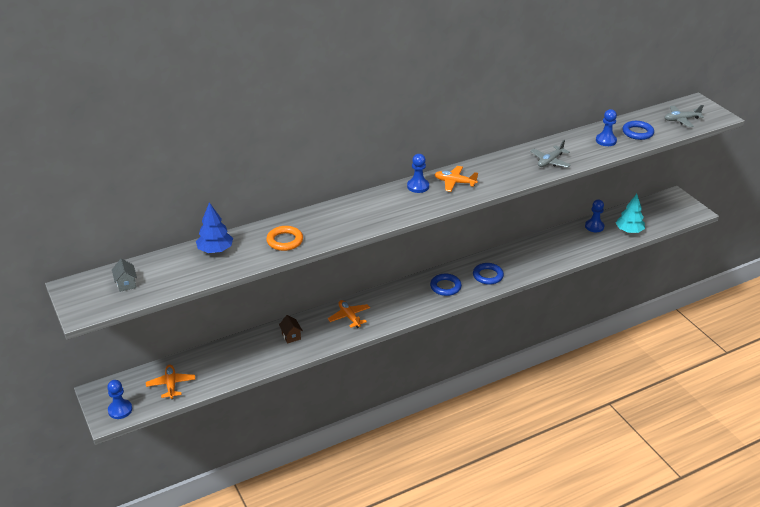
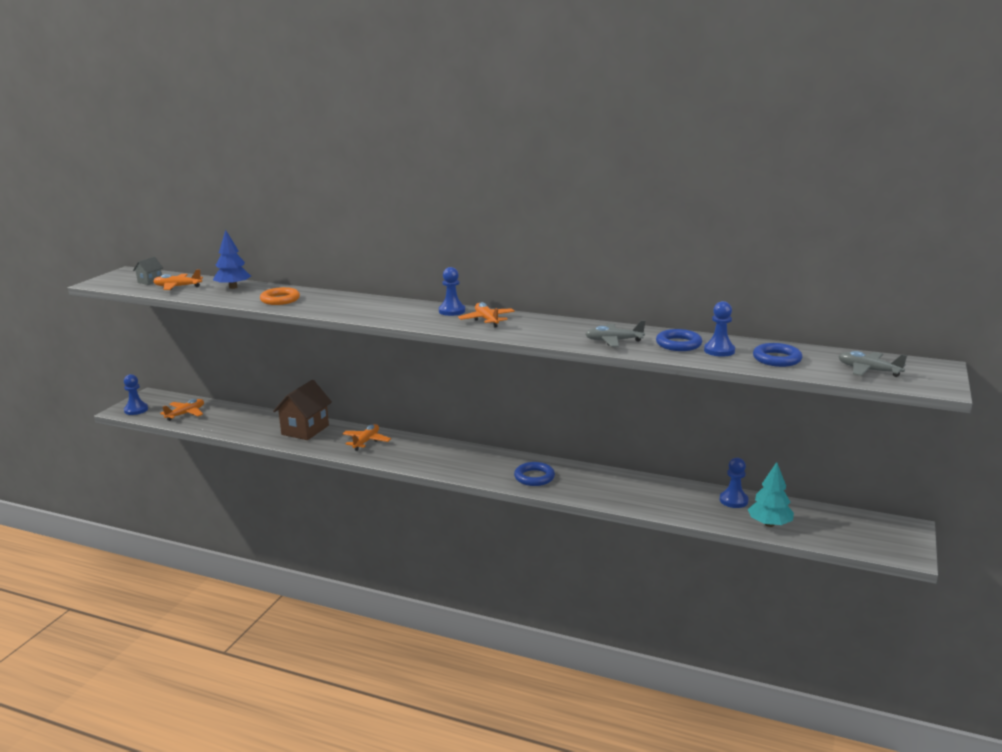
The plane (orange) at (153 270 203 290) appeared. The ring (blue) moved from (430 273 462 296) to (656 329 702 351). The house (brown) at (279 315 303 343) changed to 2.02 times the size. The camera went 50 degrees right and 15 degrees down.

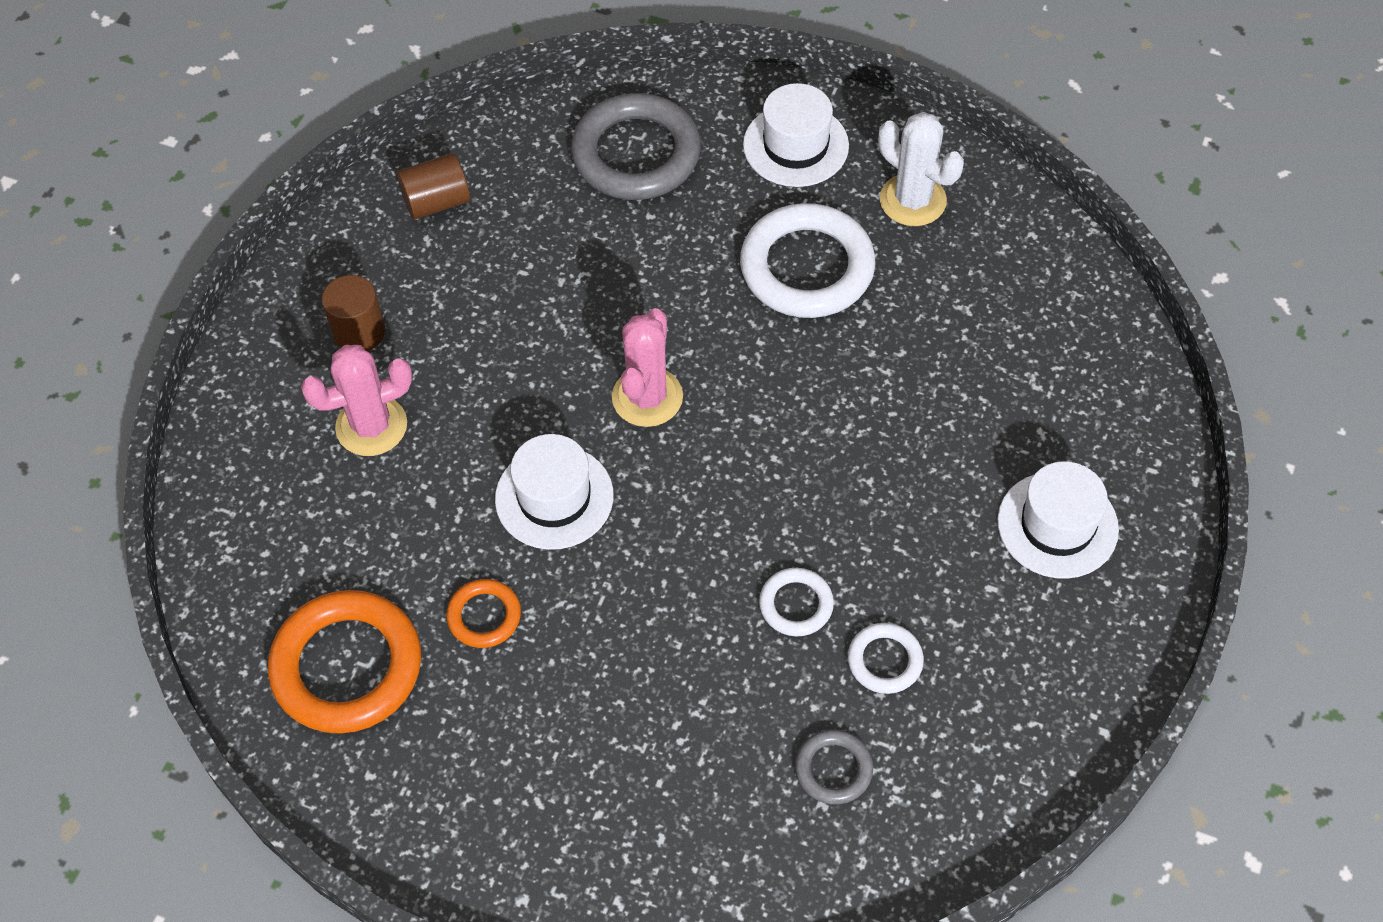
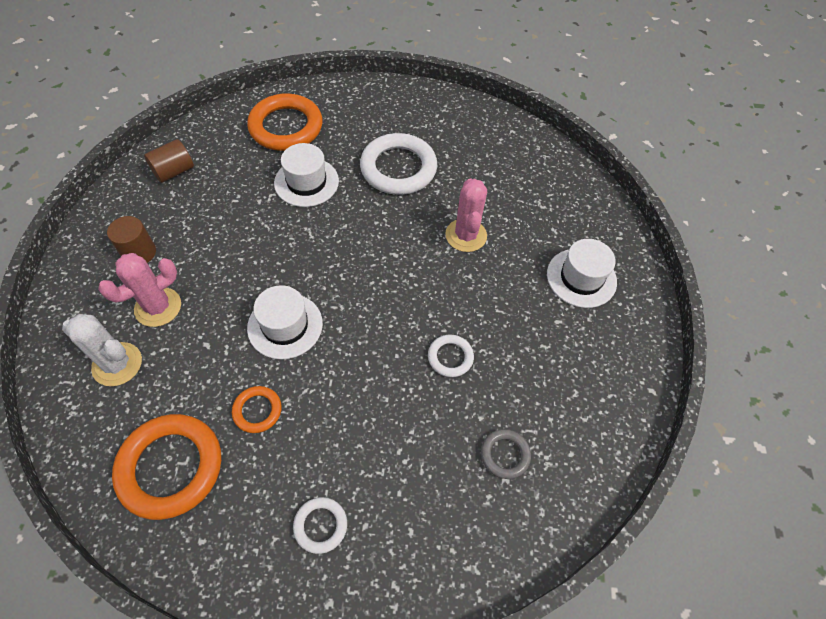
The cactus (pink) moved from (612 308 683 427) to (445 179 487 252). The hat (white) moved from (743 83 849 187) to (274 143 339 207). The ring (white) moved from (848 623 924 694) to (293 497 347 554). The cactus (white) moved from (878 112 964 226) to (62 314 142 386). The ring (grey) at (571 93 701 200) became the ring (orange) at (247 93 322 151). The camera went 20 degrees left and 0 degrees up.

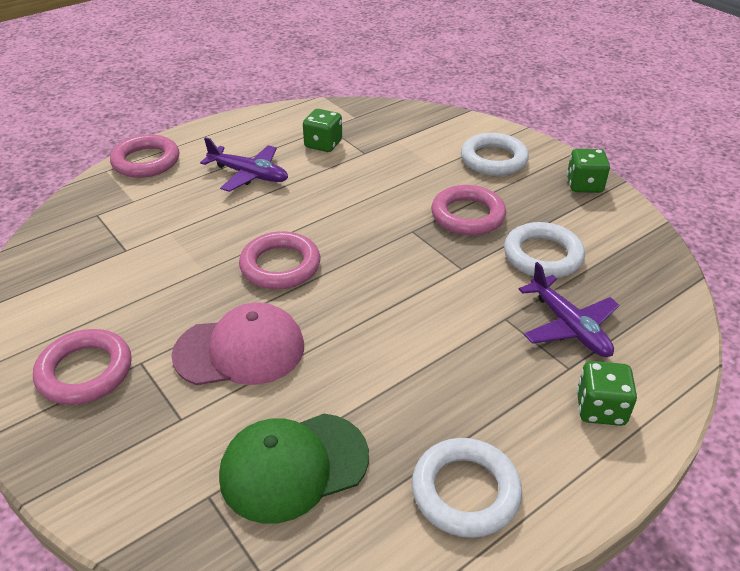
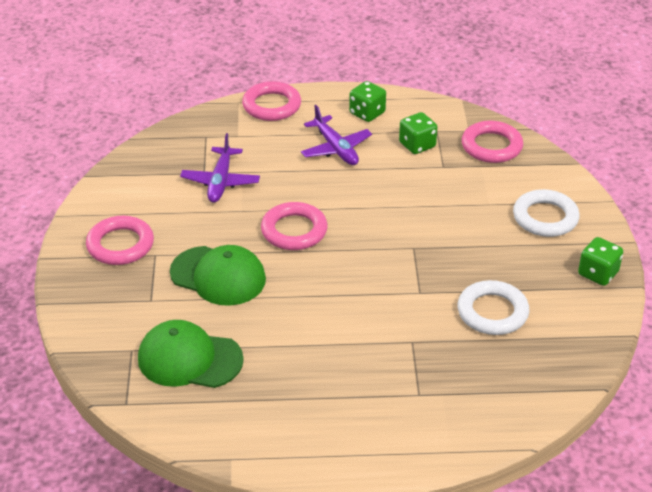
The ring (white) at (412 438 522 538) disappeared. The ring (pink) moved from (431 185 506 235) to (462 121 523 163). The plane (purple) moved from (518 262 619 357) to (180 133 260 203). The dice (green) moved from (576 361 637 426) to (349 81 386 122). The cap (pink) at (171 302 304 385) became the cap (green) at (170 245 266 306). The camera went 35 degrees right and 0 degrees up.

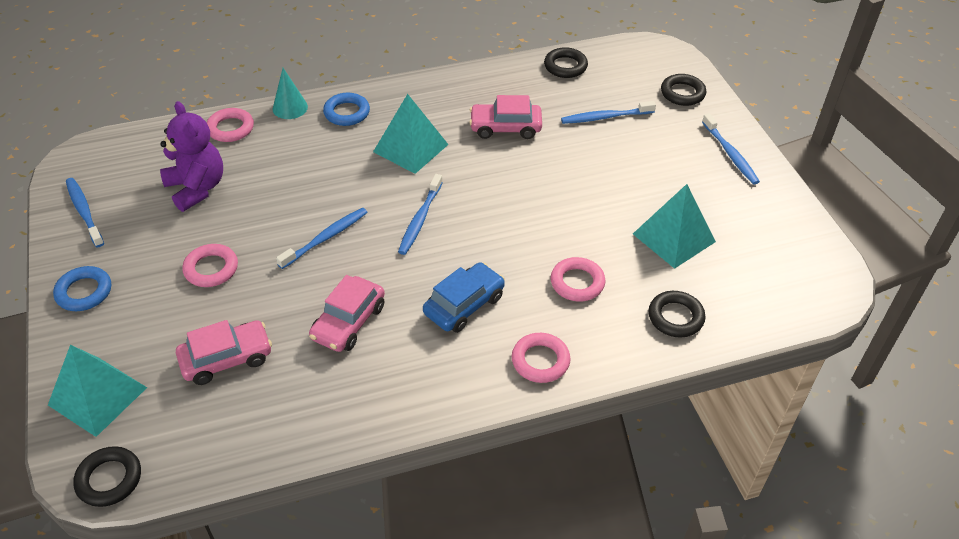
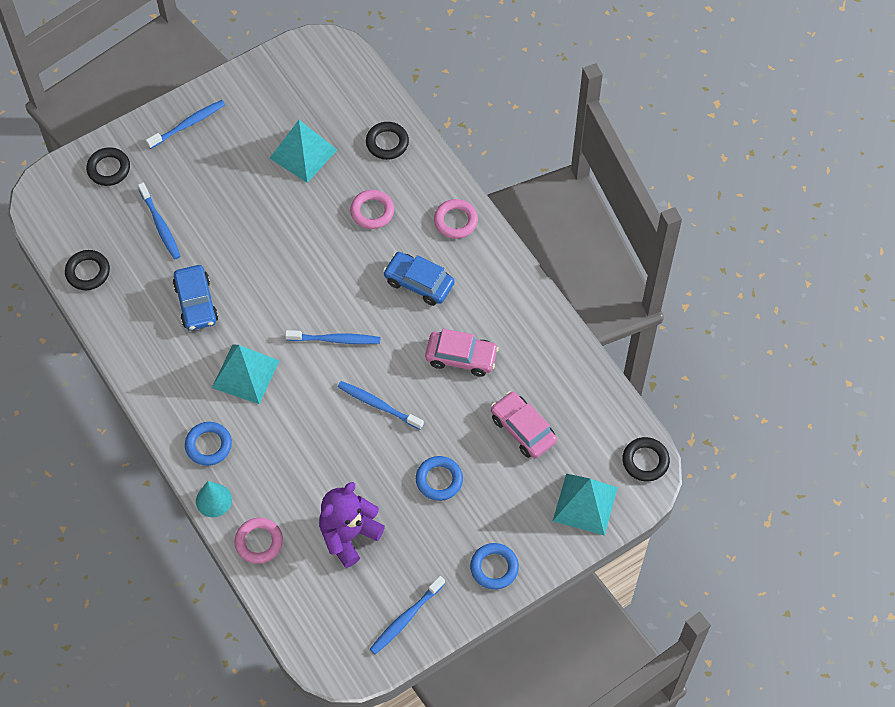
The ring (pink) at (182 244 238 287) became the ring (blue) at (416 456 463 501). The car (pink) at (469 95 542 139) became the car (blue) at (173 265 218 331). The camera went 105 degrees left and 15 degrees up.

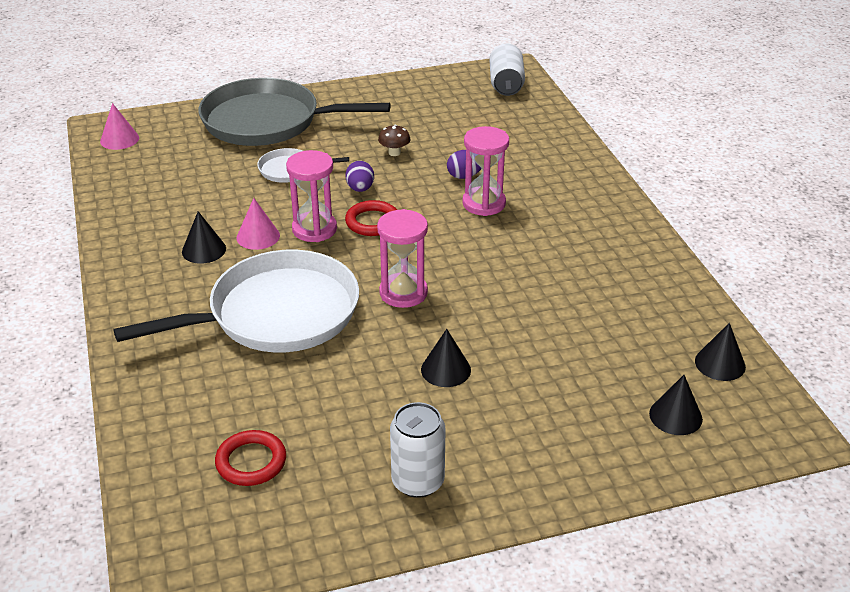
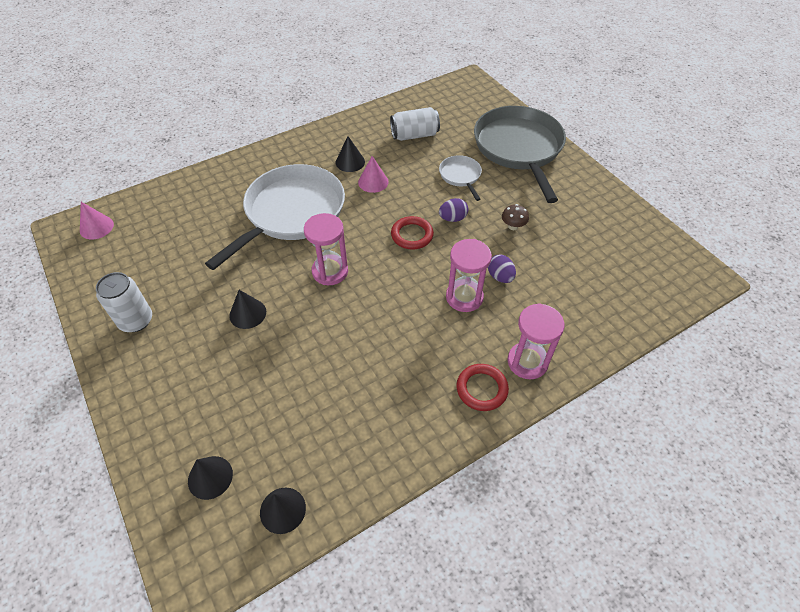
The cone (pink) moved from (100 103 139 150) to (80 202 114 240). The ring (red) moved from (215 430 286 486) to (456 364 509 411). The hourglass (pink) moved from (286 150 337 242) to (508 303 565 379). The can (white) moved from (489 44 525 96) to (390 107 440 141). The pan (white) at (114 250 359 352) turned 105 degrees counterclockwise. The camera went 75 degrees right and 15 degrees up.

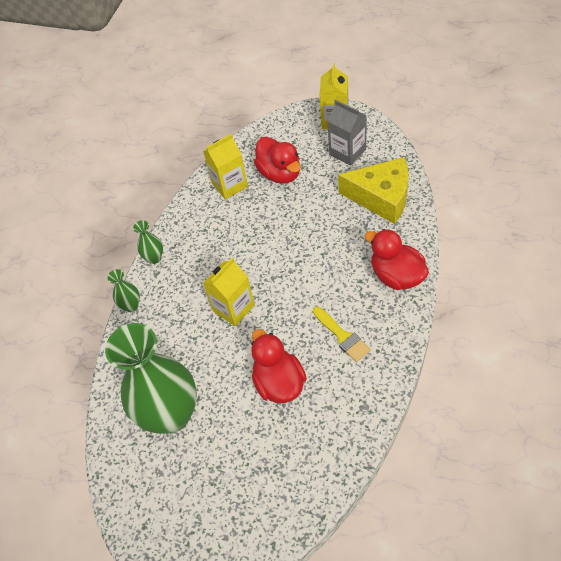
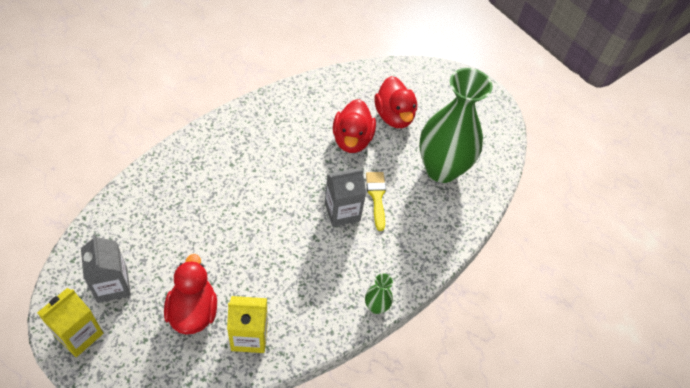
The vase (green) at (107 269 140 312) disappeared. The cheese (yellow) at (338 157 409 224) disappeared. The brush (yellow) moved from (313 307 371 362) to (366 172 386 231). The duck (red) moved from (365 229 429 290) to (375 76 417 128). The carton (yellow) at (203 258 255 326) became the carton (grey) at (325 168 366 227). The camera went 160 degrees left and 0 degrees up.

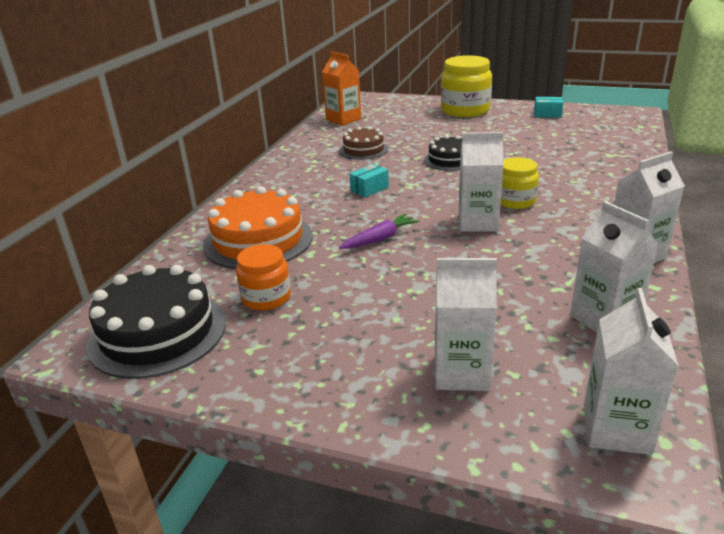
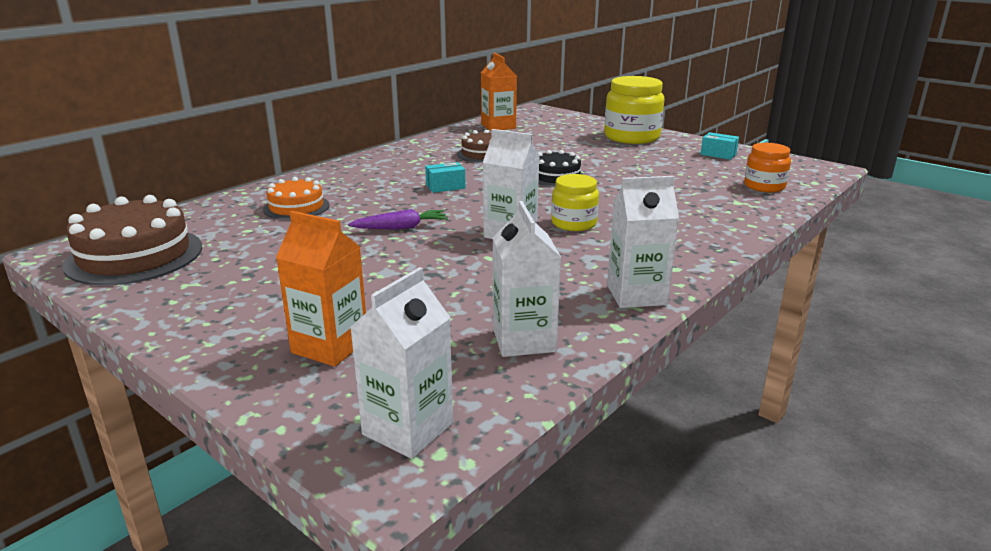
The jar (orange) moved from (236 244 291 311) to (744 143 791 192). The cake (black) at (86 265 226 379) became the cake (brown) at (62 195 202 286). The carton (white) at (435 258 497 391) became the carton (orange) at (276 211 366 367). The cake (orange) at (203 186 313 269) changed to 0.59 times the size. The camera went 20 degrees right and 5 degrees down.

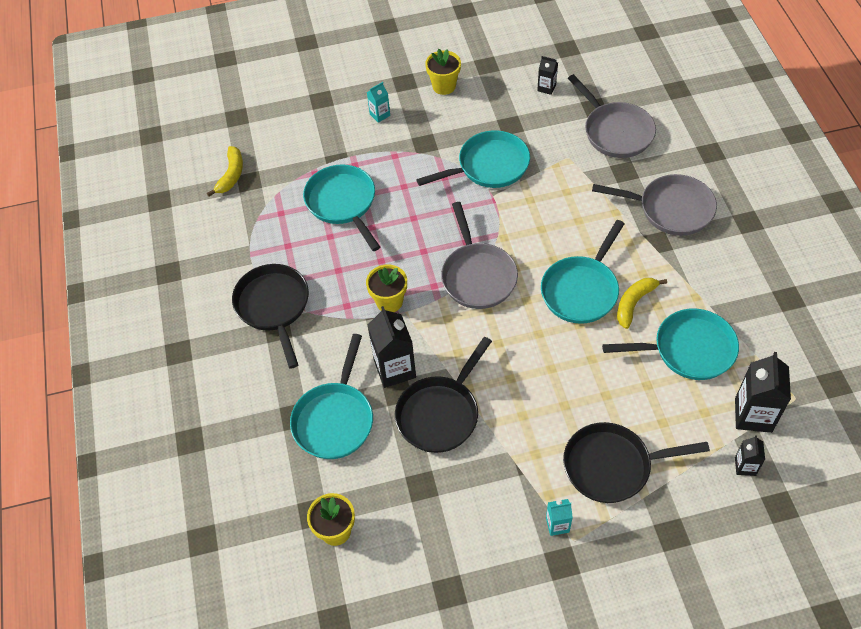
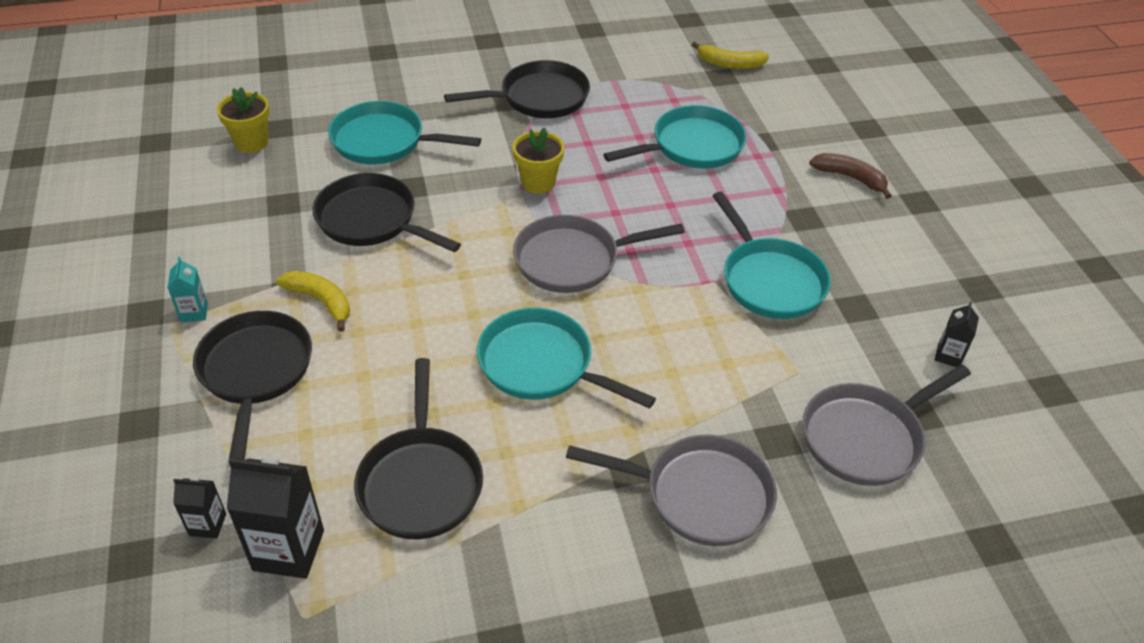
The carton (black) at (368 306 416 388) disappeared. The flower pot (yellow) at (425 49 461 95) disappeared. The banana (yellow) moved from (617 278 667 329) to (276 271 350 332). The carton (turquoise) at (367 82 390 123) was replaced by the banana (brown) at (809 153 892 199). The pan (turquoise) at (602 309 739 380) became the pan (black) at (354 358 483 539). The pan (grey) at (592 174 717 236) turned 90 degrees counterclockwise. The camera went 85 degrees right and 10 degrees down.

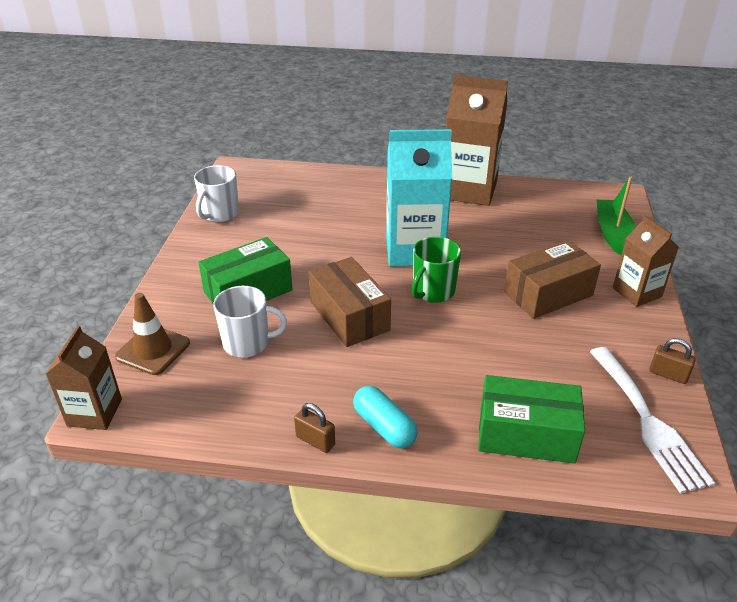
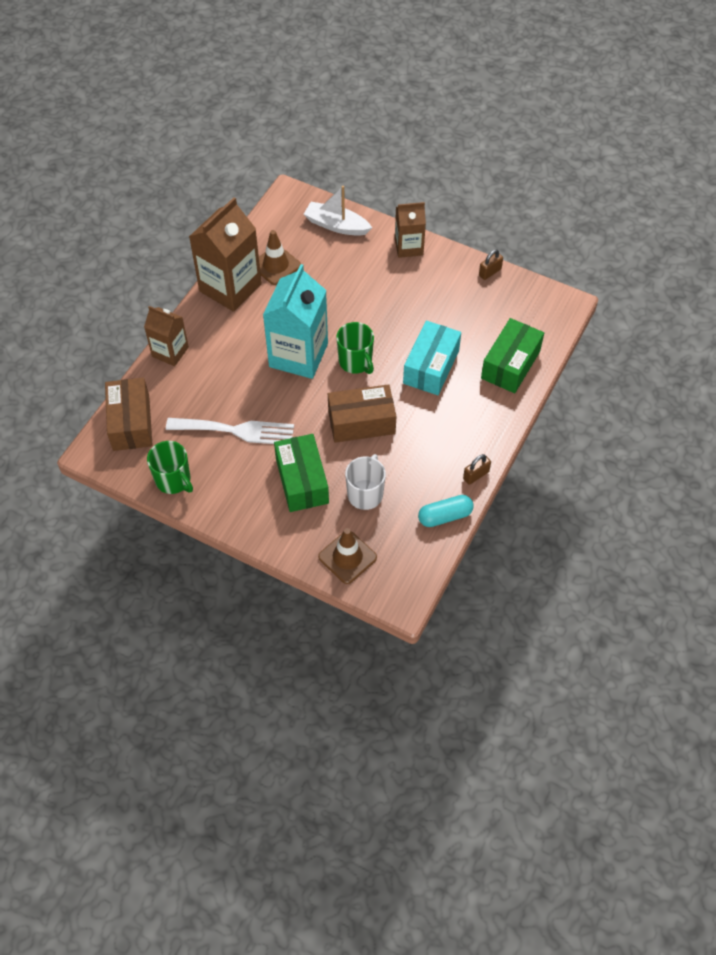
The traffic cone (brown) at (259 230 301 285) appeared. The box (turquoise) at (403 321 461 395) appeared. The carton (brown) moved from (46 326 122 430) to (144 306 189 366). The capsule (turquoise) moved from (353 386 418 448) to (418 495 474 527). The box (brown) moved from (504 240 601 319) to (105 377 152 451). The fork (white) moved from (590 347 715 494) to (166 418 294 444). The mug (white) at (194 165 239 222) became the mug (green) at (147 441 193 494). The boat (green) at (597 176 636 256) became the boat (white) at (304 186 372 236). The camera went 70 degrees left and 20 degrees up.

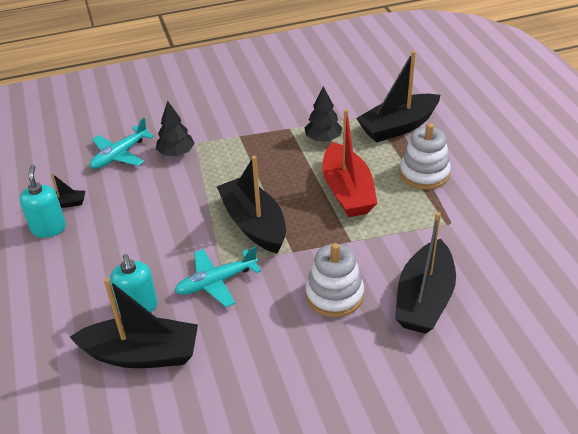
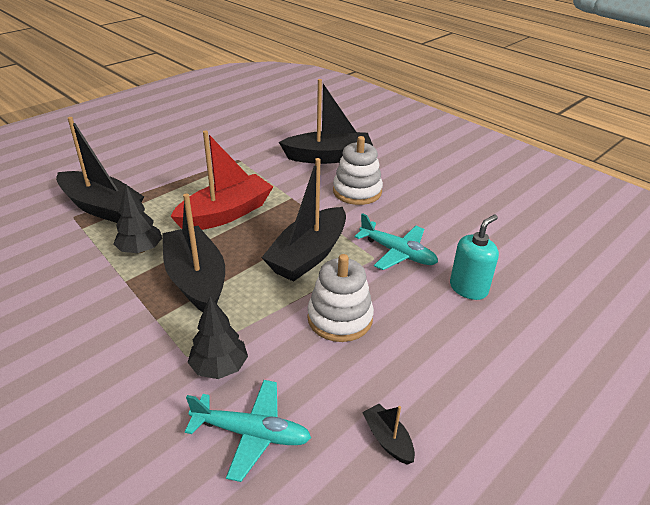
The soap dispenser (turquoise) at (20 165 66 238) disappeared. The boat (black) moved from (70 278 198 368) to (162 193 225 312). The stacking toy (white) moved from (399 123 451 190) to (307 254 374 342). The camera went 120 degrees left and 5 degrees down.

